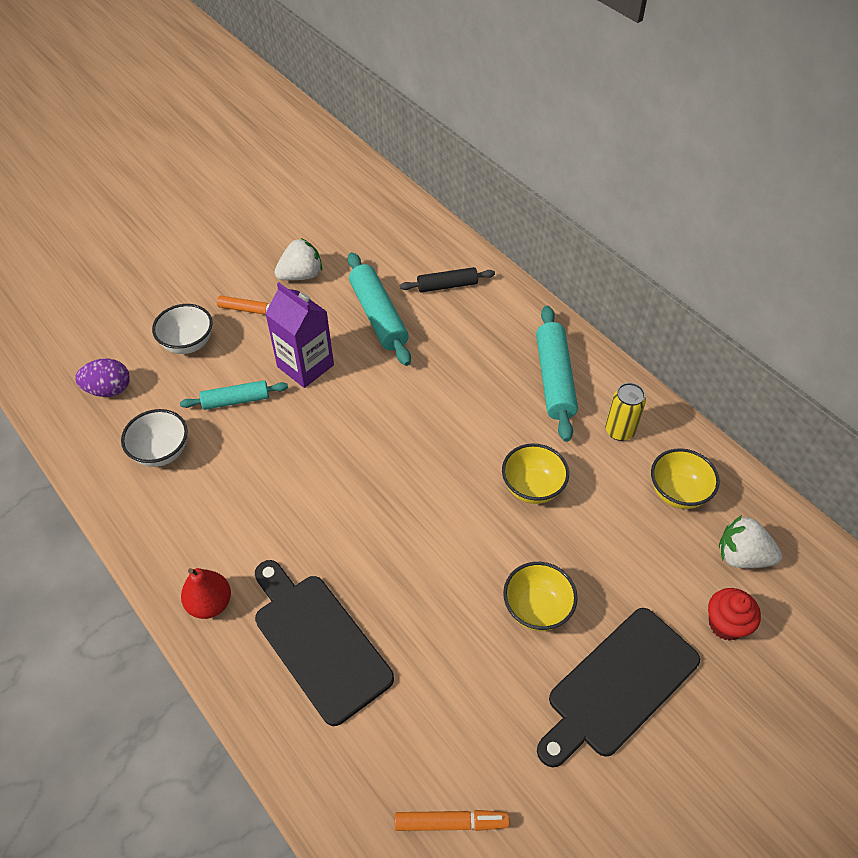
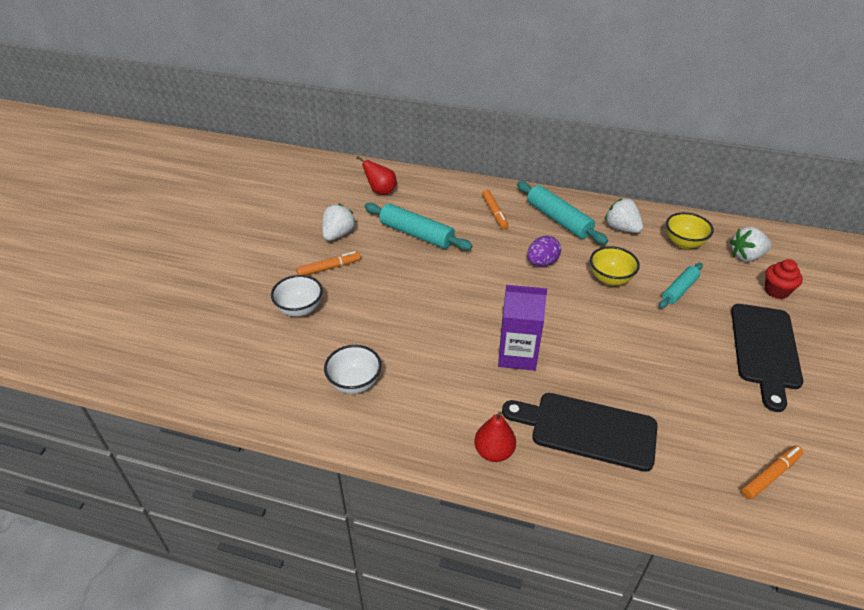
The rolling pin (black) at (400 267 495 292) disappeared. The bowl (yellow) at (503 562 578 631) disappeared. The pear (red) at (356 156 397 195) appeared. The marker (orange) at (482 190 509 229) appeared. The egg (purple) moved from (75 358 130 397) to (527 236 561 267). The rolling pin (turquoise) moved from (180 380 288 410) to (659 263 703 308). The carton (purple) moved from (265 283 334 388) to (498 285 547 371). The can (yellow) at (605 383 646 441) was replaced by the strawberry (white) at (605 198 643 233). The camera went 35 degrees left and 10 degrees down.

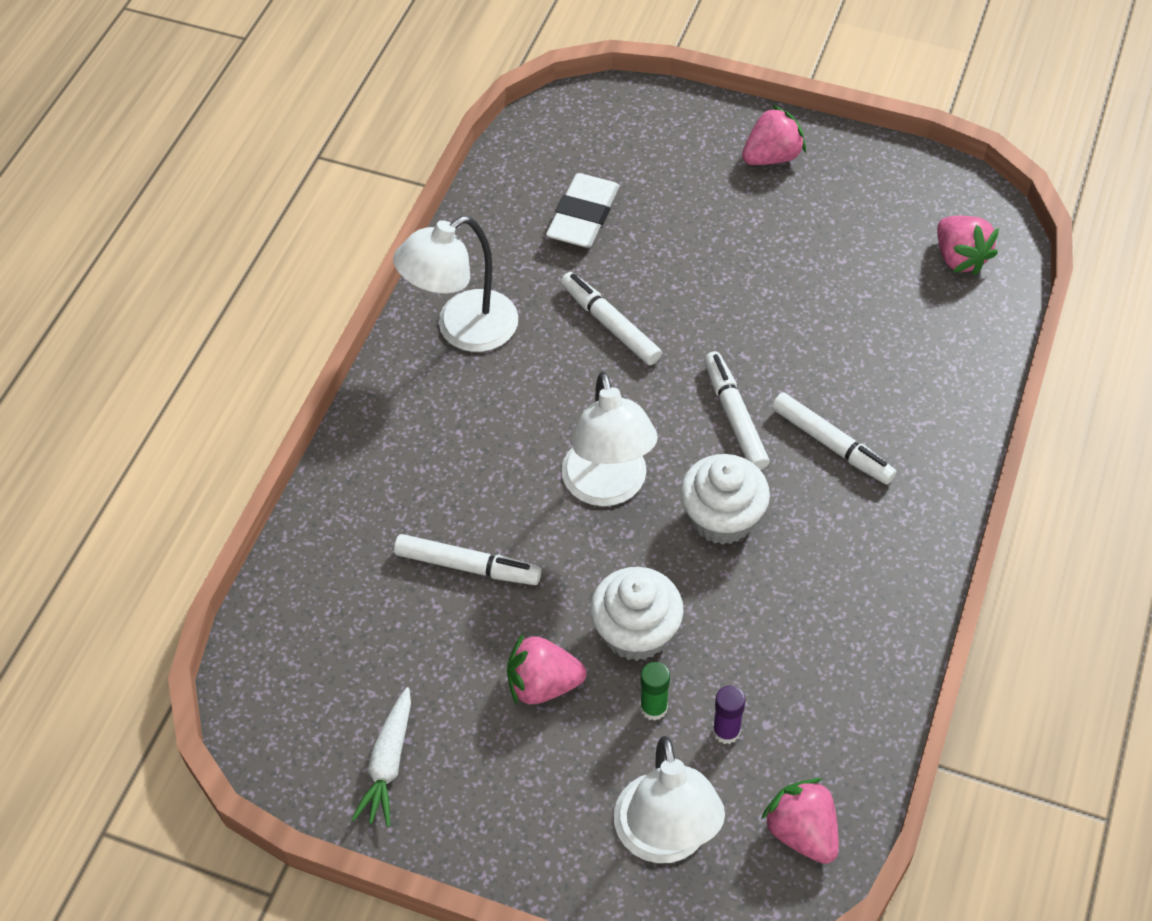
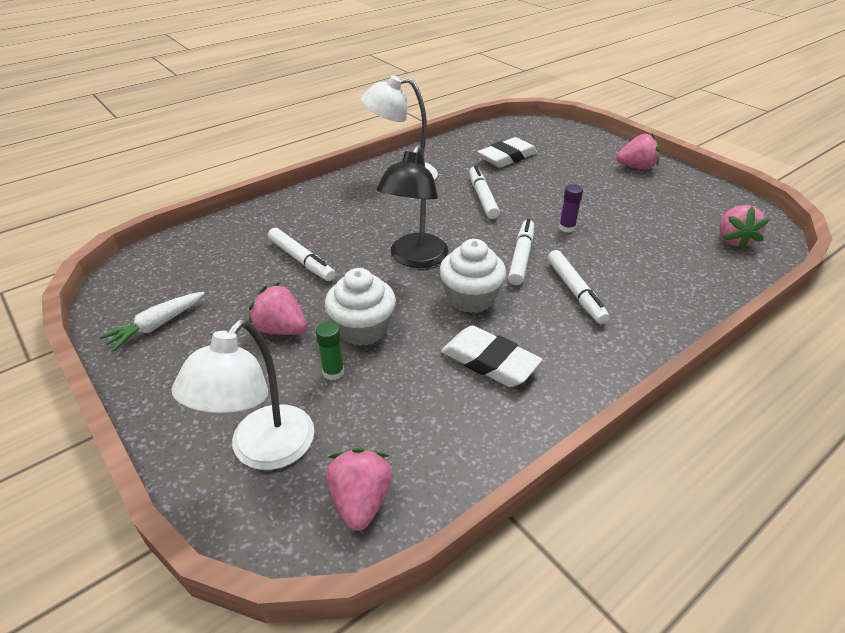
The eraser (white) at (441 325 542 387) appeared. The glue stick (purple) moved from (713 685 745 744) to (559 184 583 232). The lamp (white) at (562 372 658 506) became the lamp (black) at (376 145 448 268). The camera went 30 degrees right and 15 degrees down.

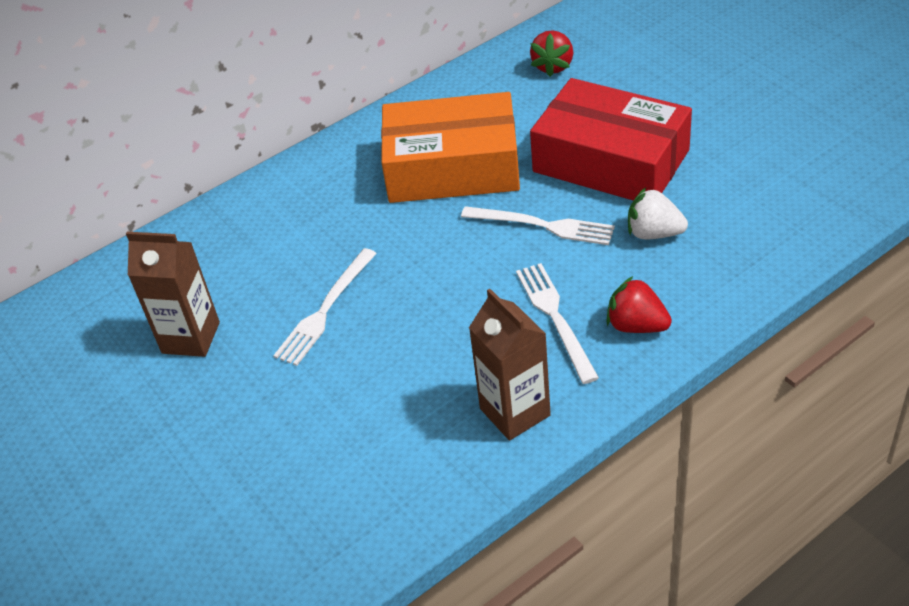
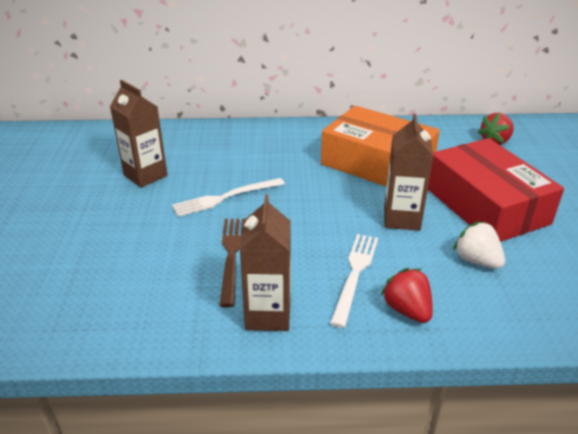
The fork (brown) at (220 219 245 307) appeared. The fork (white) at (461 206 615 245) was replaced by the carton (brown) at (384 113 433 231). The camera went 30 degrees right and 10 degrees down.

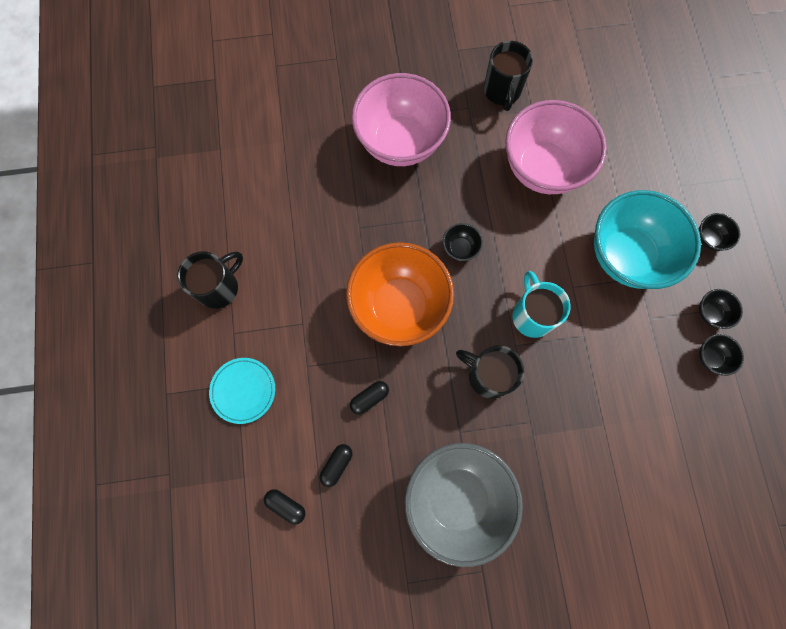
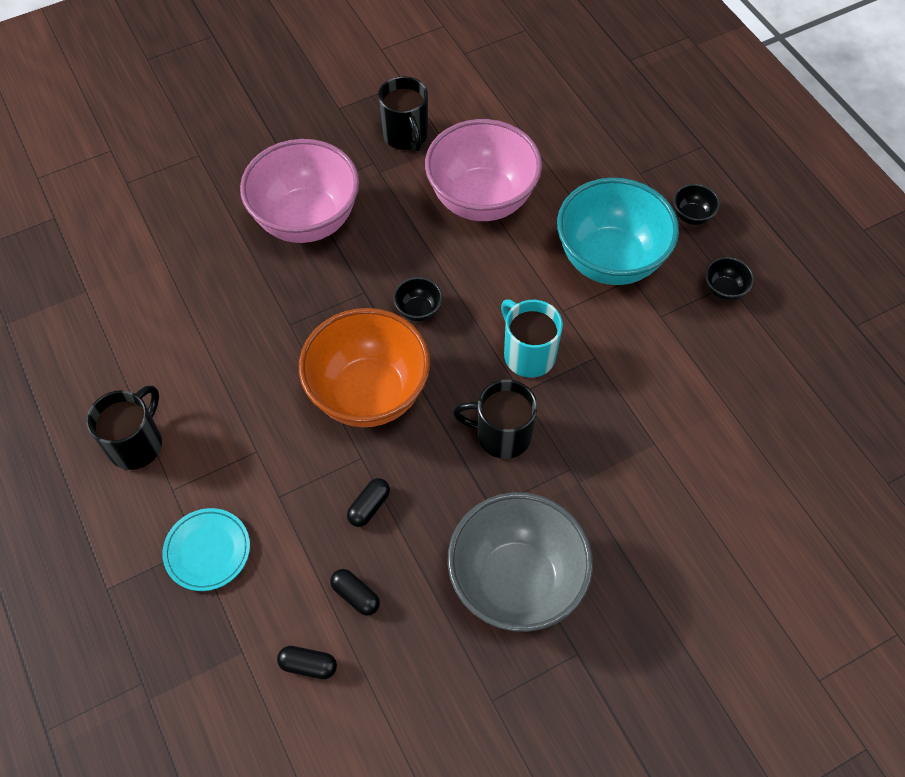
The bowl (black) at (699 334 744 376) disappeared. The capsule (black) at (319 444 353 487) turned 60 degrees counterclockwise. The camera went 20 degrees left and 15 degrees down.

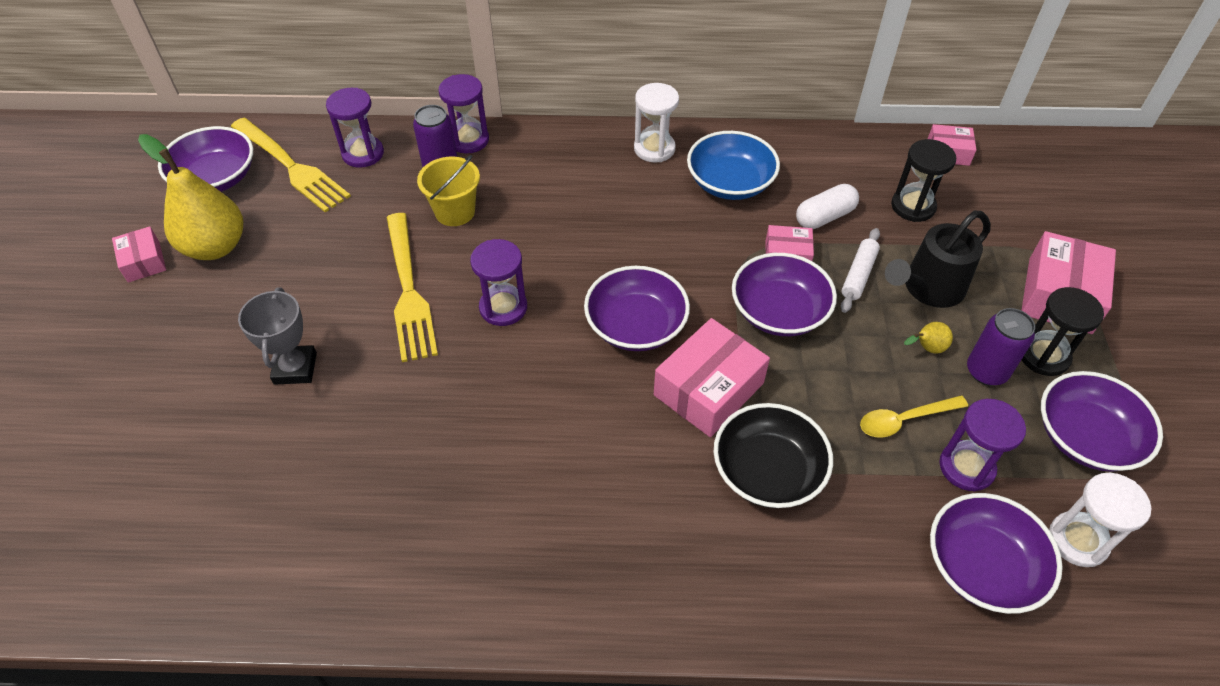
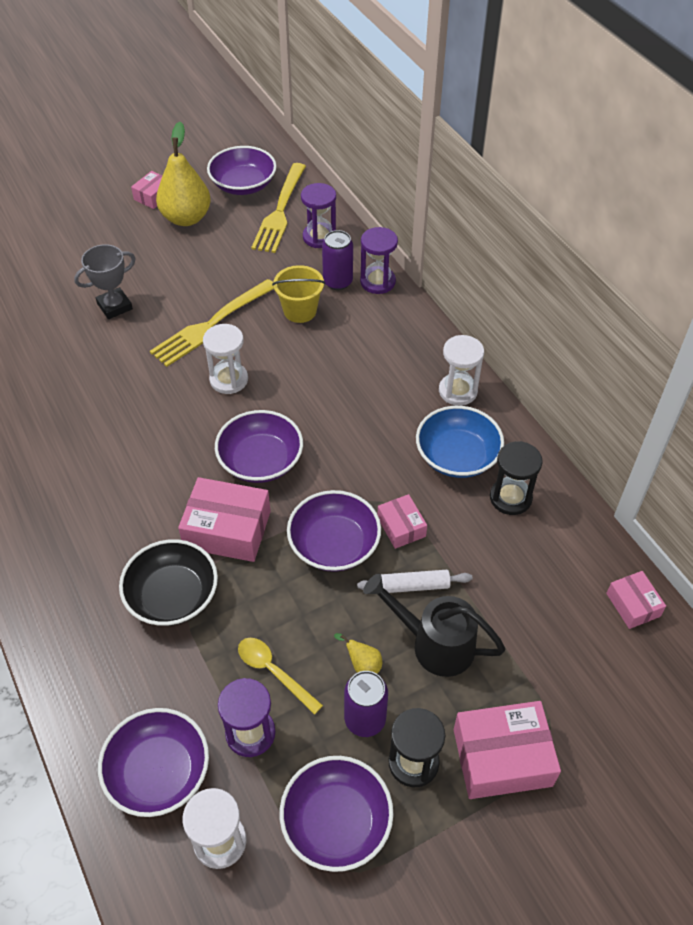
The capsule (white) at (796 184 859 229) disappeared. The hourglass (black) moved from (891 139 956 222) to (490 441 543 515). The hourglass (purple) at (470 239 527 326) became the hourglass (white) at (203 324 248 394). The camera went 60 degrees right and 0 degrees up.

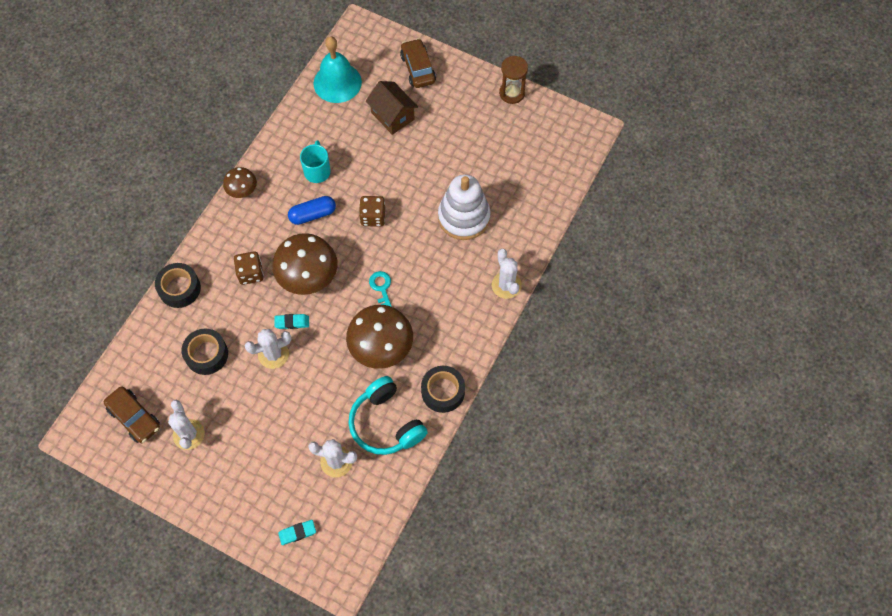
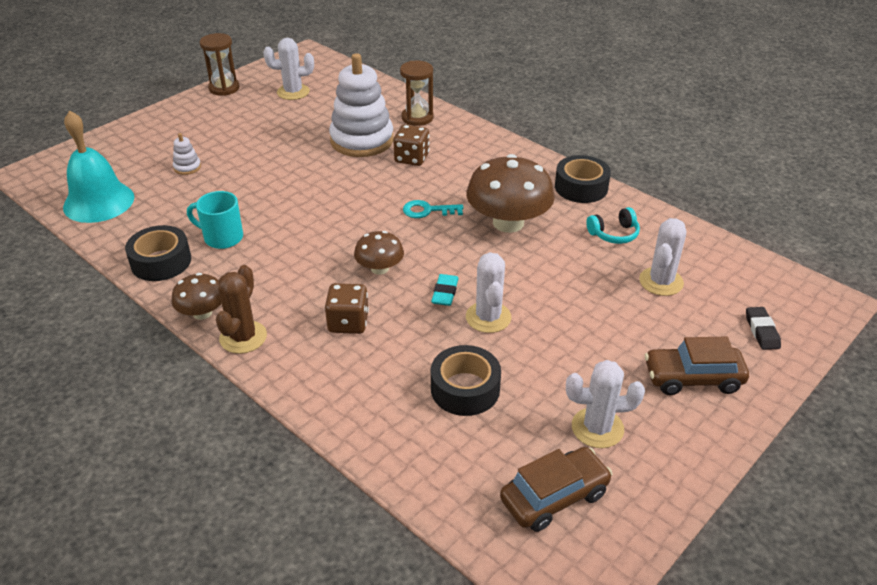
The capsule (blue) at (288 196 336 225) disappeared. The cactus (brown) at (216 265 267 354) appeared. The hourglass (brown) at (400 61 433 126) appeared. The tape (black) moved from (155 263 201 308) to (125 225 191 281). The dice (brown) moved from (359 196 385 227) to (393 124 430 166). The car (brown) moved from (400 38 436 88) to (645 337 749 395). The cactus (white) moved from (492 249 522 299) to (263 38 314 100). The house (brown) at (366 81 418 135) was replaced by the stacking toy (white) at (173 133 201 175). The eraser (turquoise) at (278 520 316 545) became the eraser (black) at (746 307 781 350). The mushroom (brown) at (272 233 337 295) changed to 0.54 times the size. The headphones (turquoise) at (348 376 428 455) changed to 0.52 times the size. The camera went 75 degrees left and 25 degrees down.

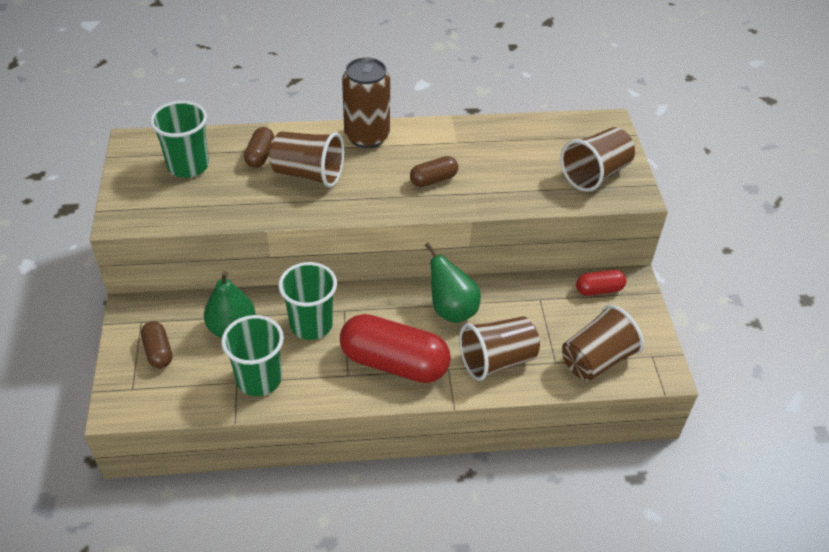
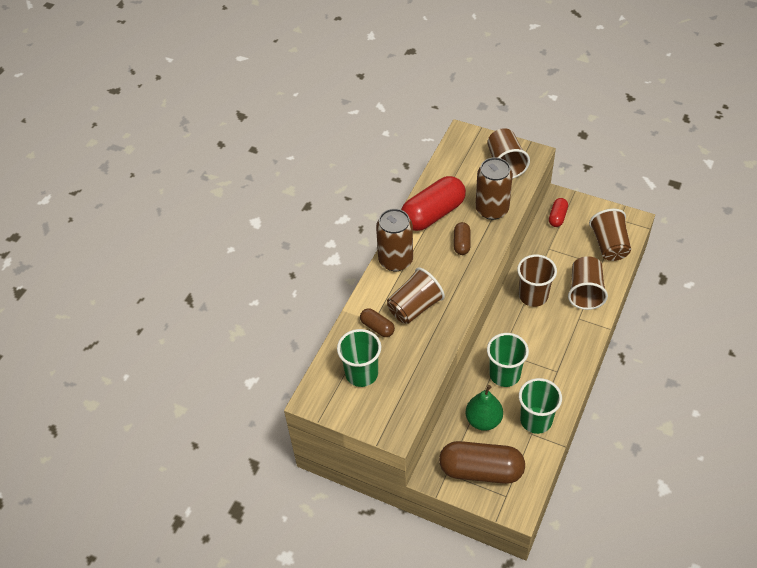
The can (brown) at (475 157 513 220) appeared. The capsule (red) moved from (340 314 451 383) to (401 176 466 231). The pear (green) at (425 243 481 323) was replaced by the cup (brown) at (517 254 557 307). The capsule (brown) at (141 321 172 368) changed to 2.05 times the size. The camera went 55 degrees left and 5 degrees up.

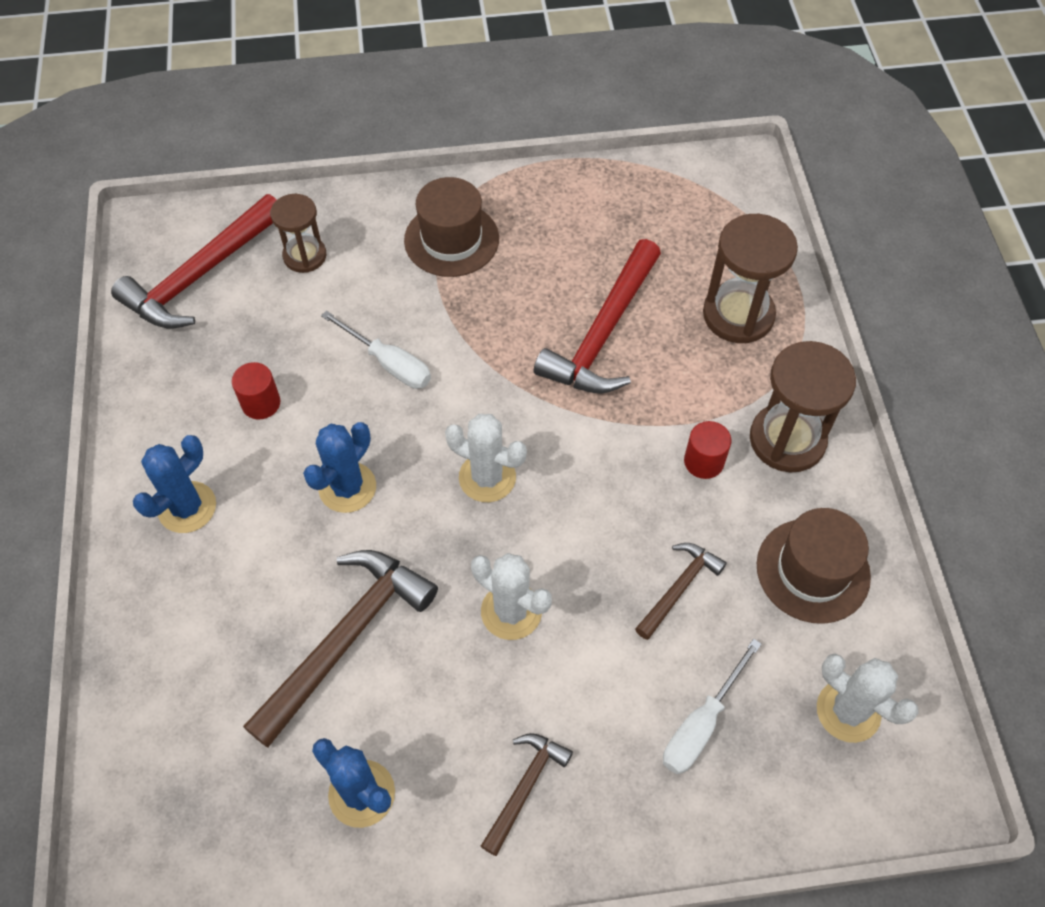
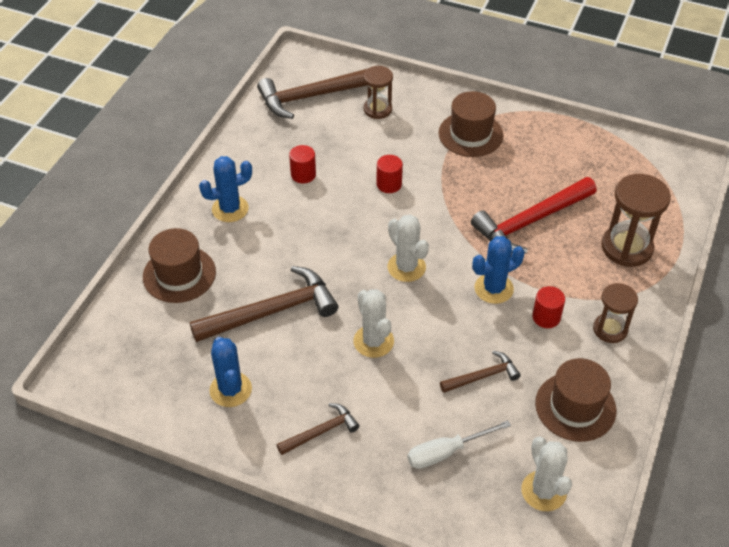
The hat (brown) at (143 228 216 303) appeared. The cactus (blue) moved from (303 422 376 513) to (472 236 525 304). The screwdriver (white) at (321 311 431 389) was replaced by the cylinder (red) at (376 155 403 193). The hammer (red) at (111 194 277 329) became the hammer (brown) at (257 69 367 119). The hourglass (brown) at (750 341 856 472) changed to 0.63 times the size. The camera went 30 degrees right and 10 degrees down.

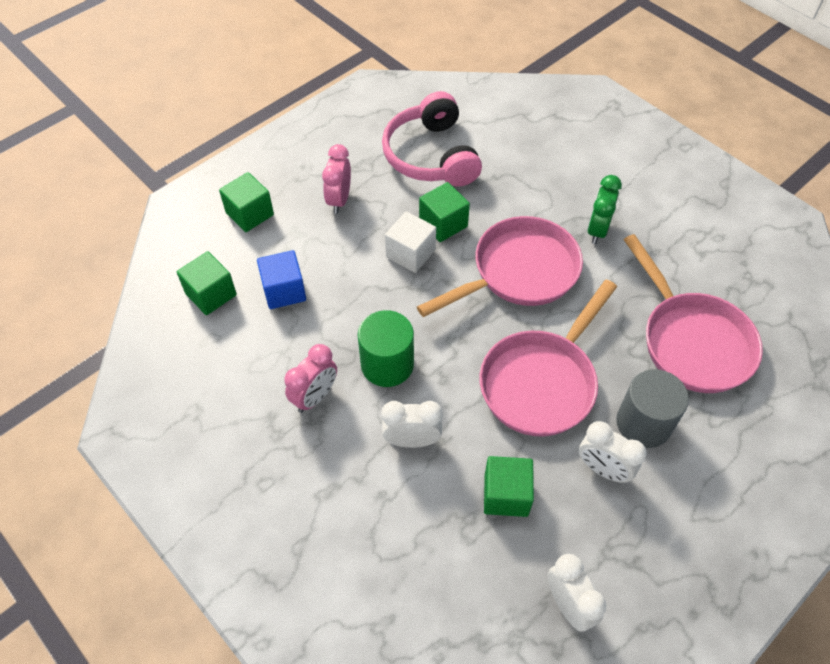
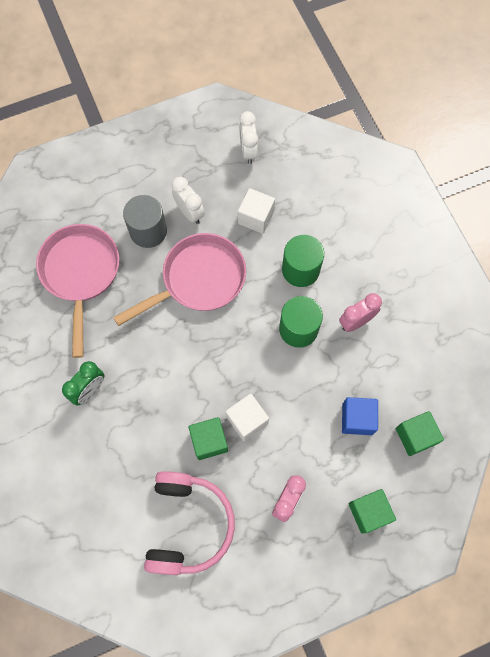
The pan (pink) at (417 216 583 317) disappeared. The clock (white) at (381 401 442 448) was replaced by the cylinder (green) at (282 235 324 287). The cube (green) at (484 456 534 517) became the cube (white) at (238 188 275 234). The camera went 160 degrees left and 15 degrees up.

